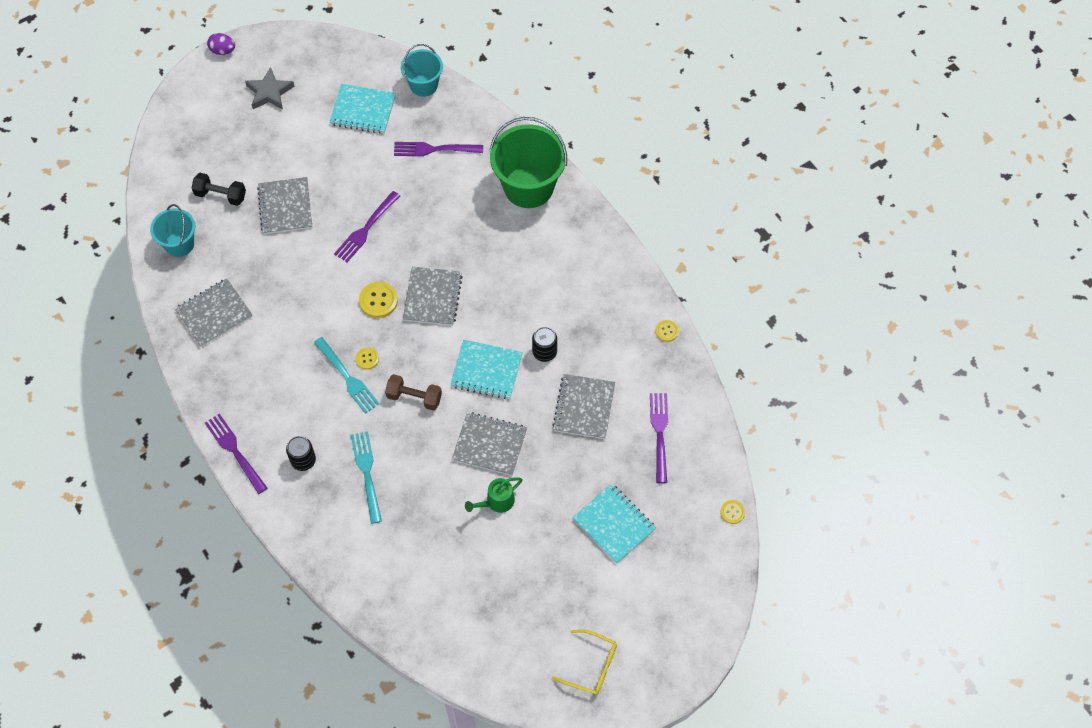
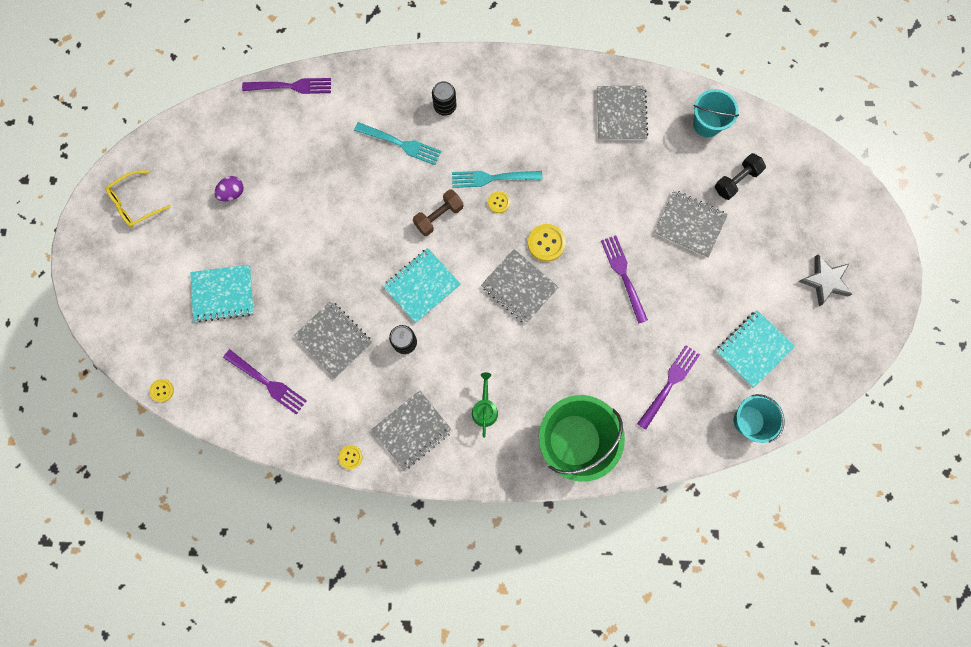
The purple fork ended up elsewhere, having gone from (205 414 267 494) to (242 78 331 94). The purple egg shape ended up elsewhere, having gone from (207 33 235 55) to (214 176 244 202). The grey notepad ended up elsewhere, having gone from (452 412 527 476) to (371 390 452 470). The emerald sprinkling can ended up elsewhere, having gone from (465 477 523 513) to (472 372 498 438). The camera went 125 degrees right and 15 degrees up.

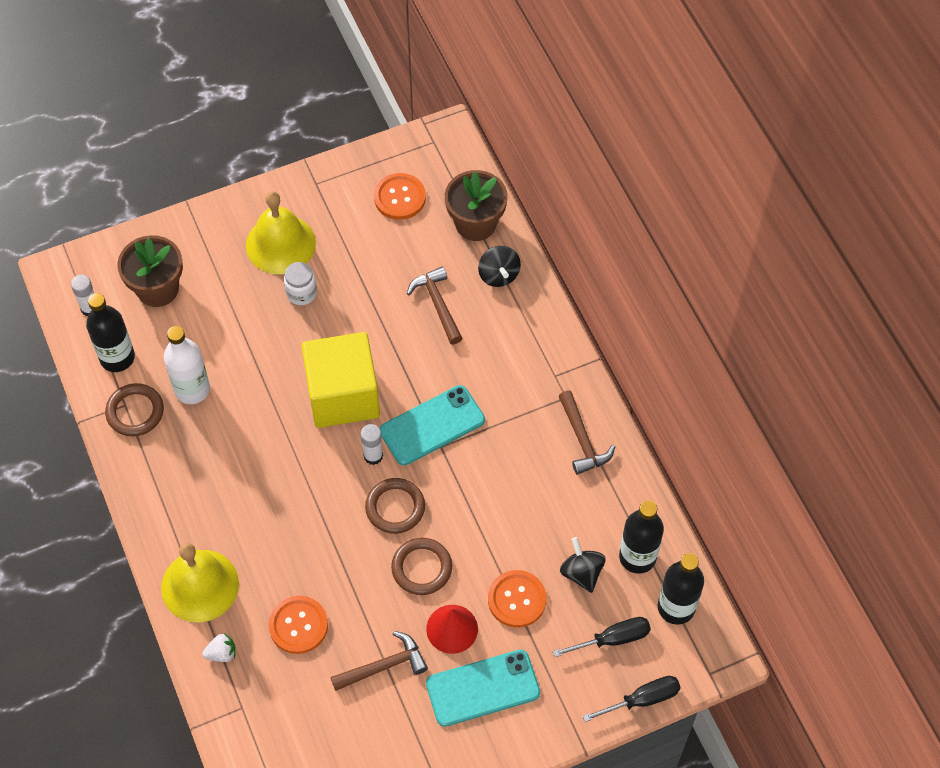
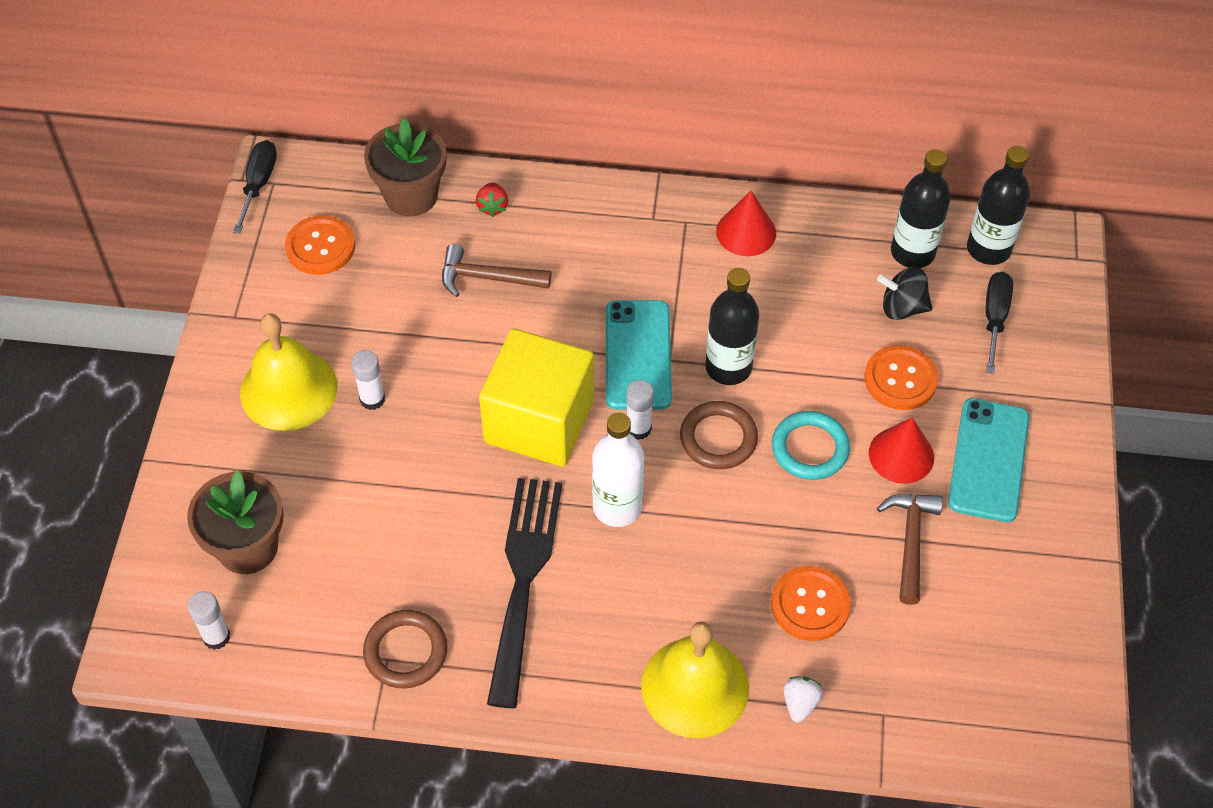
The ebony bottle ended up elsewhere, having gone from (86 293 135 372) to (705 268 759 385). The white bottle ended up elsewhere, having gone from (164 326 210 404) to (592 413 644 527). Where the white jar stood at (284 262 317 305), the white glue came to stand at (351 350 385 410). What was the russet hoop at (391 538 452 595) turned into the turquoise hoop at (772 411 850 480). Where the ebony spinning top stood at (478 246 521 287), the scarlet toy strawberry came to stand at (476 182 508 217). Where the russet claw hammer stood at (559 390 615 475), the scarlet cone came to stand at (716 191 776 256). The ebony hand screwdriver ended up elsewhere, having gone from (583 676 681 722) to (233 140 277 233). The second view gained the ebony fork at (487 478 562 708). The camera went 60 degrees left and 5 degrees down.

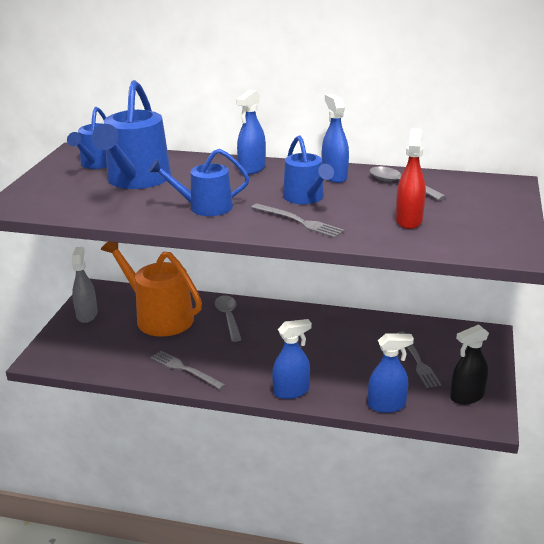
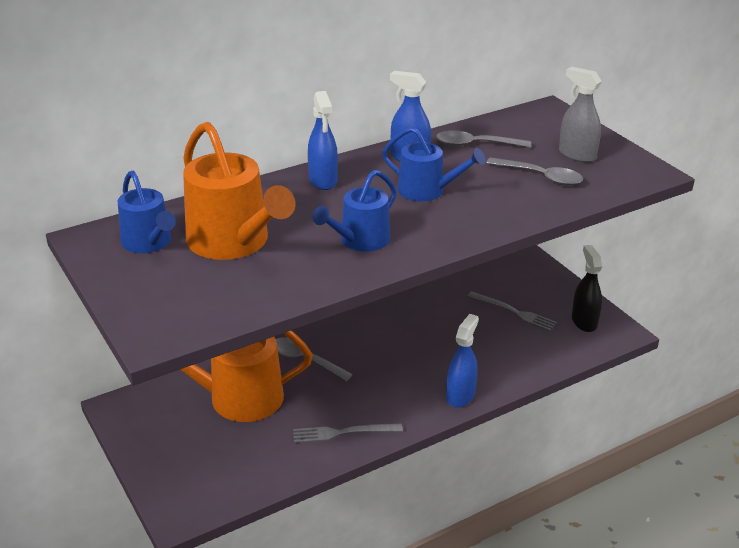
The grey sprayer ended up elsewhere, having gone from (72 247 98 323) to (559 67 602 163). What was the cobalt sprinkling can at (92 80 171 189) turned into the bright orange sprinkling can at (183 122 296 260). The second view lost the grey fork at (251 203 345 238). The second view lost the cobalt sprayer at (368 333 414 413). Where the scarlet sprayer stood at (396 128 426 229), the grey teaspoon came to stand at (486 157 583 186). The ebony sprayer at (450 324 489 405) ended up facing another way, 150 degrees clockwise from before. The camera went 45 degrees left and 5 degrees up.

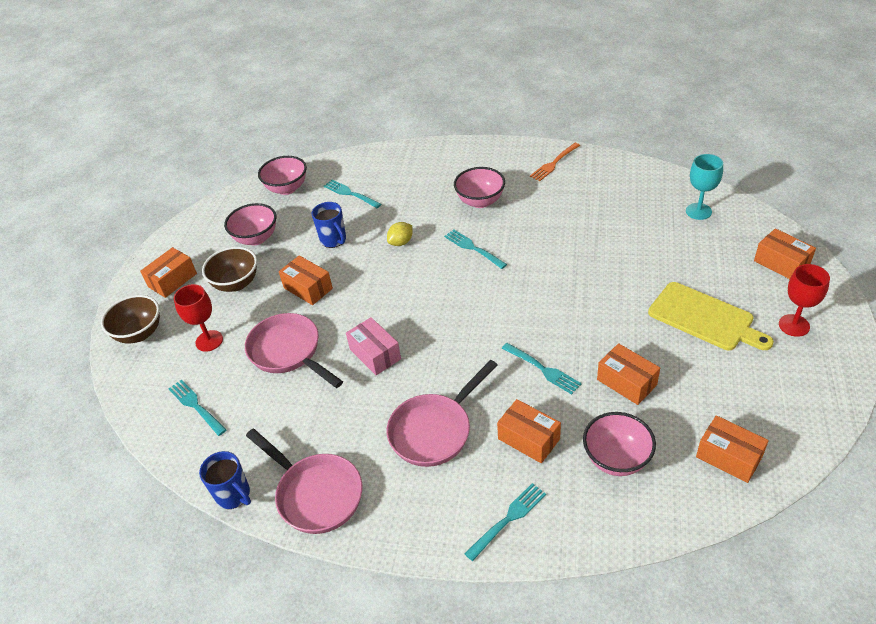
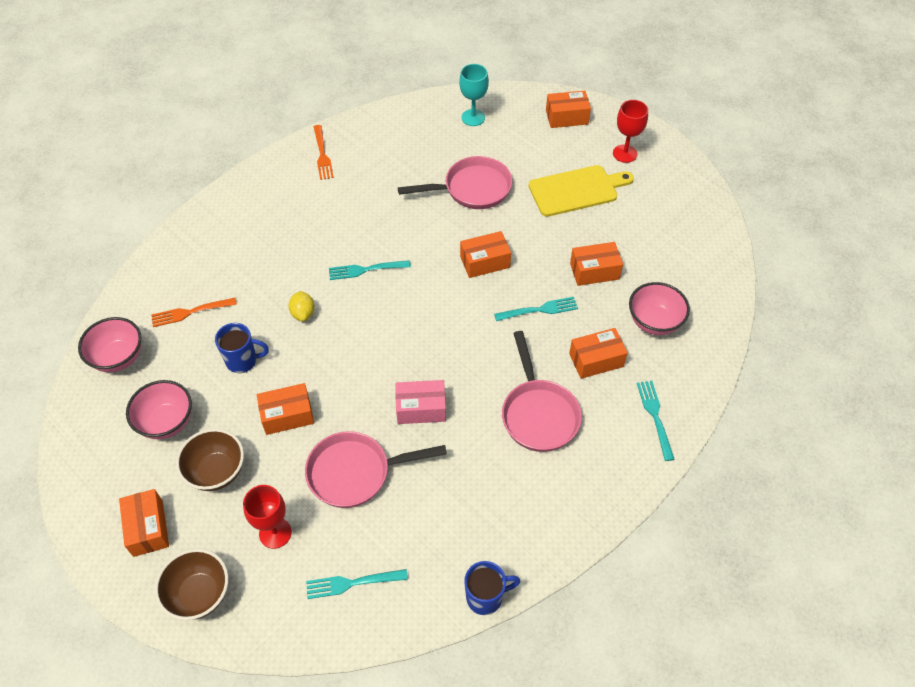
The rose-pink pan ended up elsewhere, having gone from (246 429 362 534) to (398 156 512 209). What was the turquoise fork at (324 180 382 208) turned into the bright orange fork at (151 298 237 327). The second view lost the rose-pink deep dish at (454 167 505 208). The bright orange package ended up elsewhere, having gone from (696 415 769 483) to (460 231 511 278). The camera went 60 degrees left and 10 degrees up.

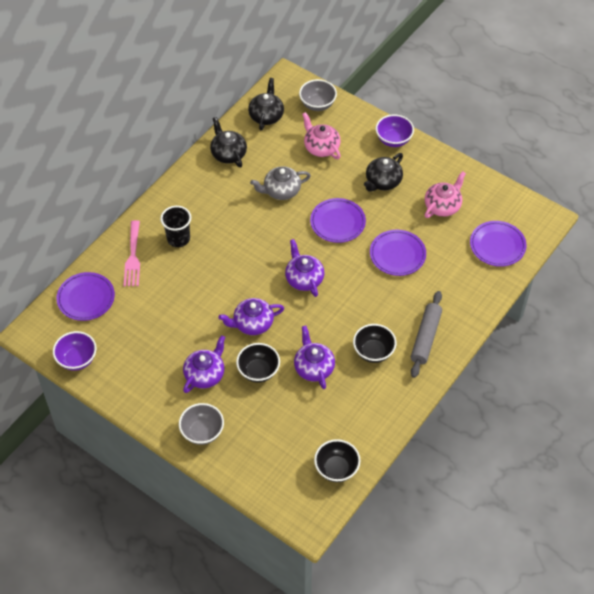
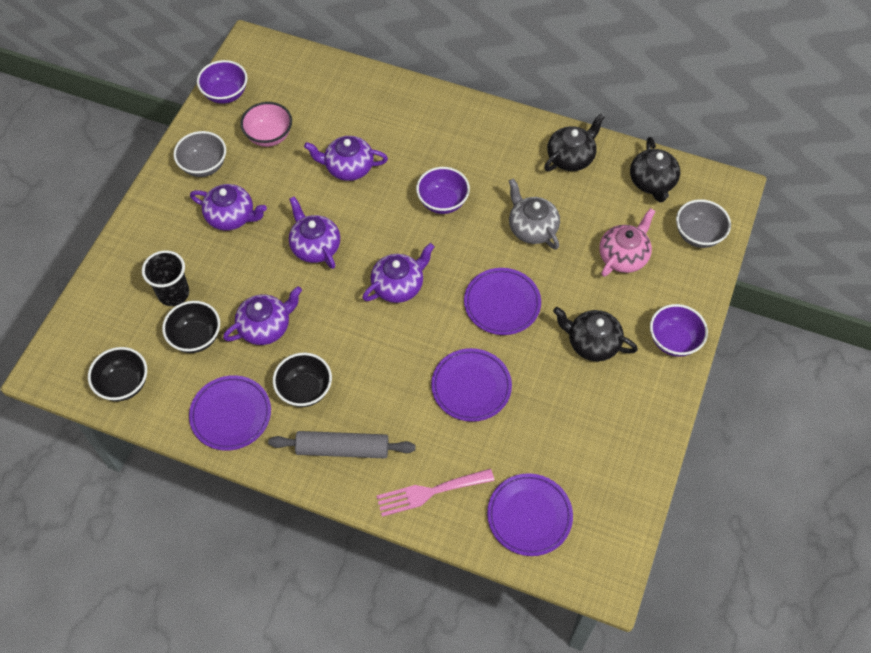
The purple dinner plate ended up elsewhere, having gone from (56 272 115 321) to (189 375 271 451). The rose-pink fork ended up elsewhere, having gone from (124 220 140 286) to (376 469 495 517). The ebony cup ended up elsewhere, having gone from (160 206 191 247) to (142 250 189 306). The grey deep dish ended up elsewhere, having gone from (179 403 224 445) to (173 131 226 177). The ebony deep dish ended up elsewhere, having gone from (236 343 280 383) to (162 301 220 353). The ebony teapot at (248 78 284 131) ended up facing another way, 90 degrees clockwise from before. The second view lost the rose-pink teapot at (425 171 466 218). The second view gained the rose-pink deep dish at (240 102 292 147). The second view gained the purple teapot at (304 136 388 181). The second view gained the purple deep dish at (416 167 470 214). The camera went 75 degrees right and 5 degrees up.

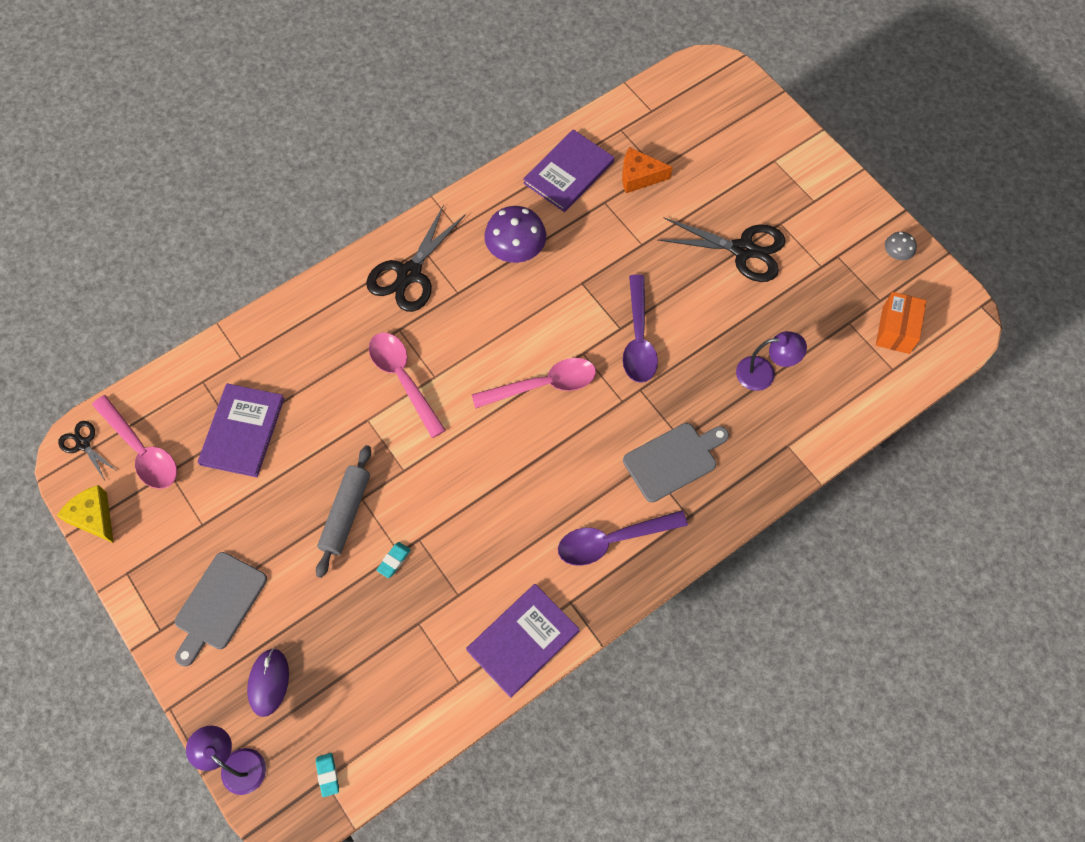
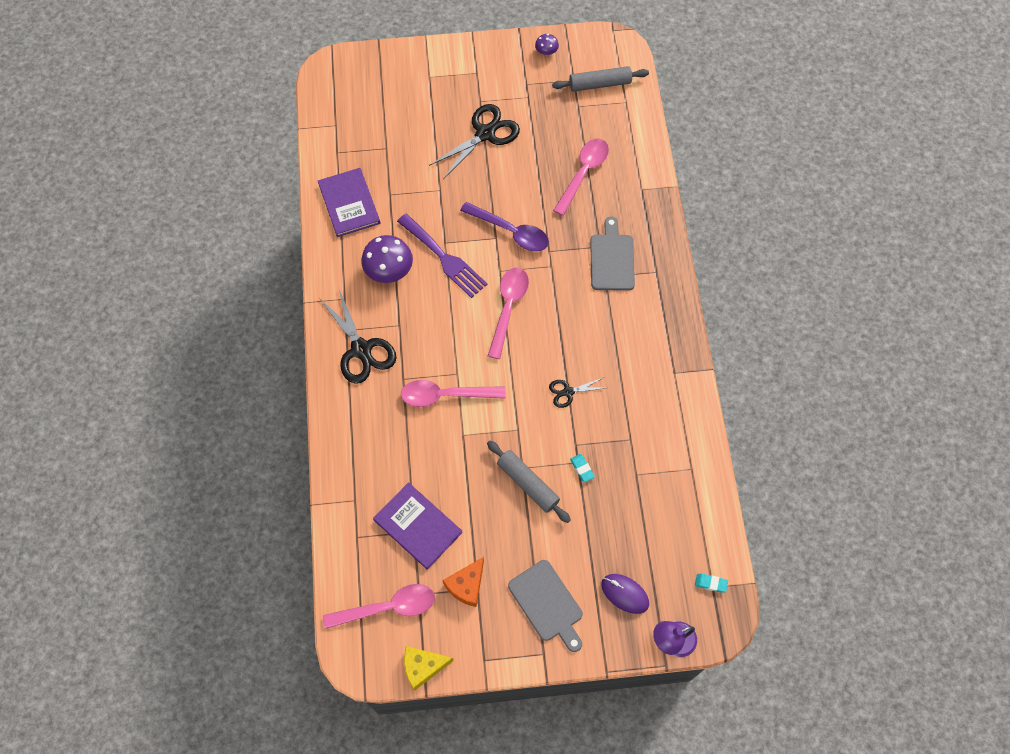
The ebony pair of scissors ended up elsewhere, having gone from (58 421 117 480) to (549 378 604 408). The second view lost the purple hardback at (466 584 580 698). The second view lost the purple teaspoon at (558 510 688 566). The bright orange cheese ended up elsewhere, having gone from (622 147 673 193) to (442 557 484 607). Where the purple reading lamp stood at (736 331 807 391), the rose-pink teaspoon came to stand at (553 138 609 216). Where the bright orange package stood at (876 292 927 354), the grey dough roller came to stand at (552 66 649 92). What was the grey mushroom at (885 232 917 260) turned into the purple mushroom at (535 34 559 55). The second view gained the purple fork at (397 214 488 298). The camera went 60 degrees left and 0 degrees up.

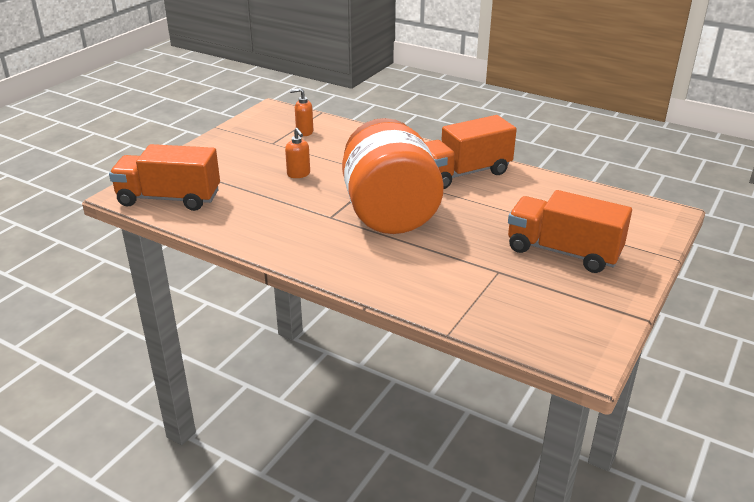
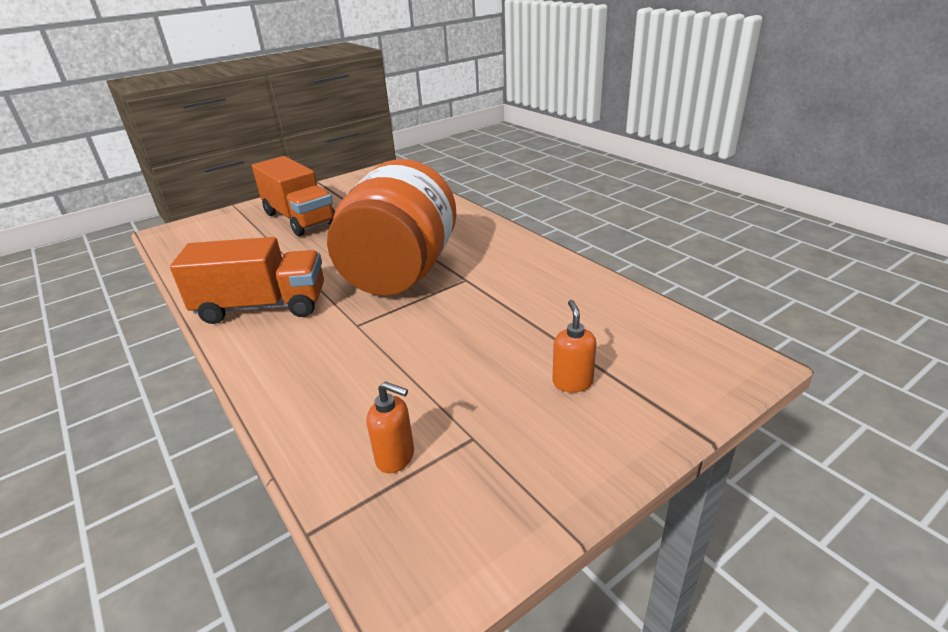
The second view lost the bright orange lorry at (109 144 220 211). The bright orange soap pump ended up elsewhere, having gone from (285 128 310 178) to (553 300 596 392). The camera went 155 degrees left and 0 degrees up.

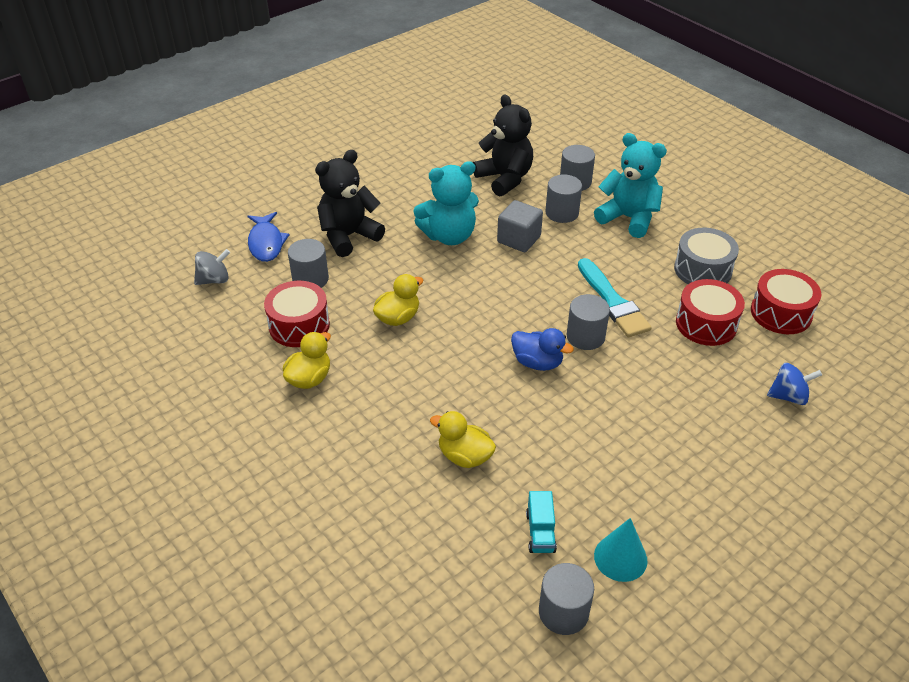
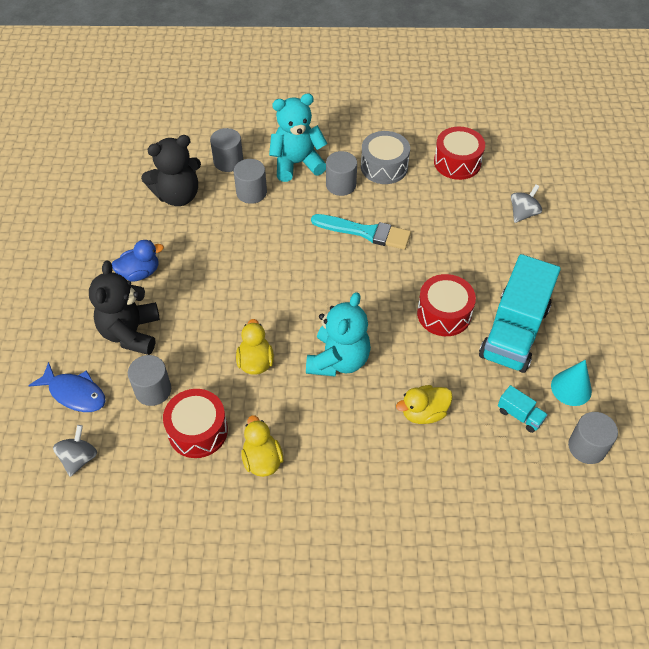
The turquoise stuffed bear ended up elsewhere, having gone from (413 161 479 245) to (306 292 371 377). The ebony stuffed bear at (473 94 533 196) ended up facing another way, 150 degrees clockwise from before. The second view lost the grey cube at (497 200 543 252). The cobalt toy duck ended up elsewhere, having gone from (511 328 574 371) to (112 240 164 281). The grey cylinder ended up elsewhere, having gone from (567 294 610 350) to (326 151 357 196). The scarlet drum ended up elsewhere, having gone from (676 279 745 346) to (417 274 476 336). What was the cobalt spinning top at (767 363 822 405) turned into the grey spinning top at (511 184 542 223). The second view gained the turquoise lorry at (479 254 561 373). The camera went 50 degrees left and 10 degrees up.

